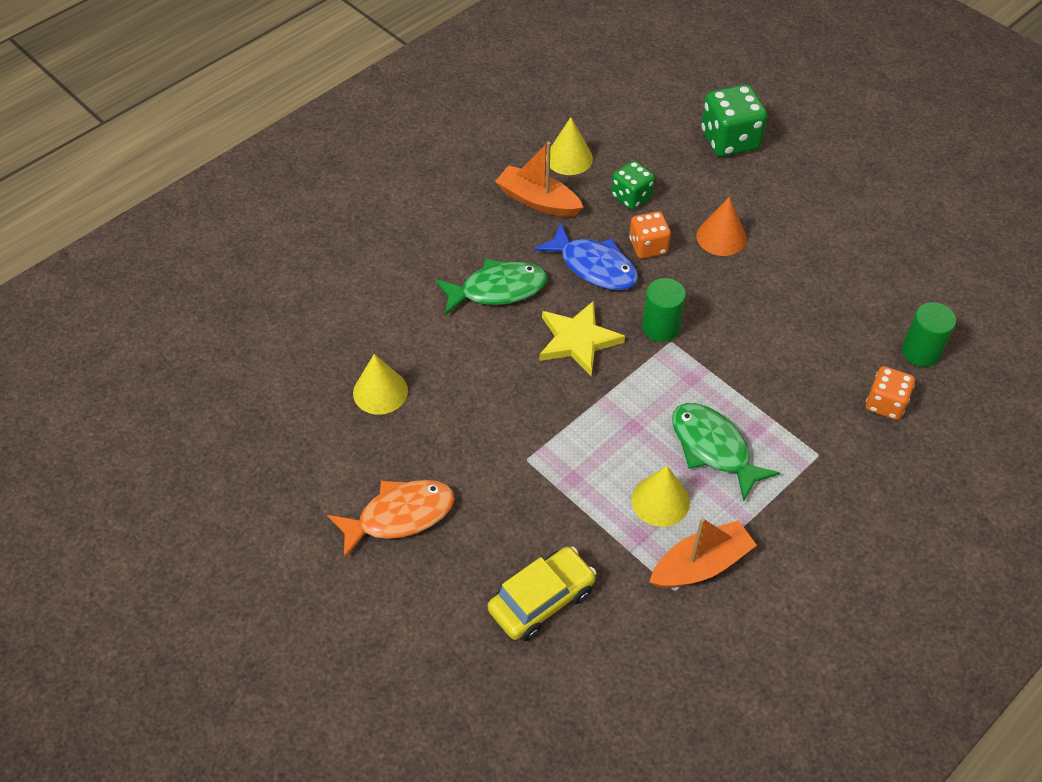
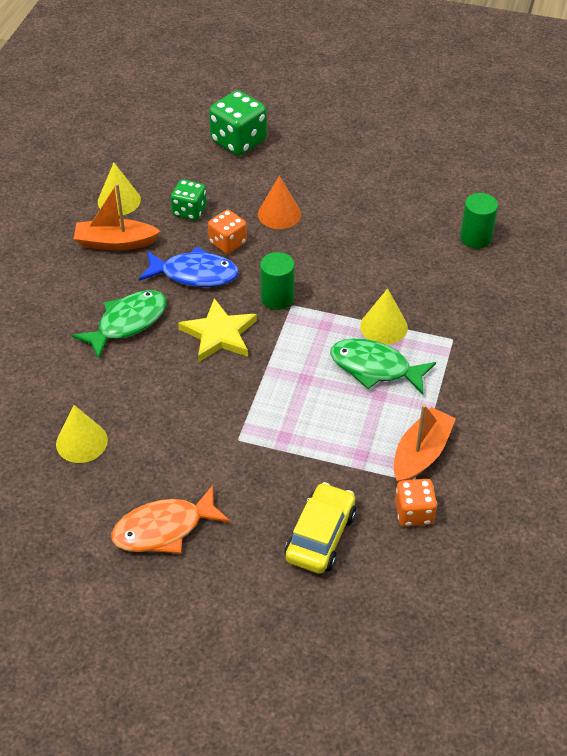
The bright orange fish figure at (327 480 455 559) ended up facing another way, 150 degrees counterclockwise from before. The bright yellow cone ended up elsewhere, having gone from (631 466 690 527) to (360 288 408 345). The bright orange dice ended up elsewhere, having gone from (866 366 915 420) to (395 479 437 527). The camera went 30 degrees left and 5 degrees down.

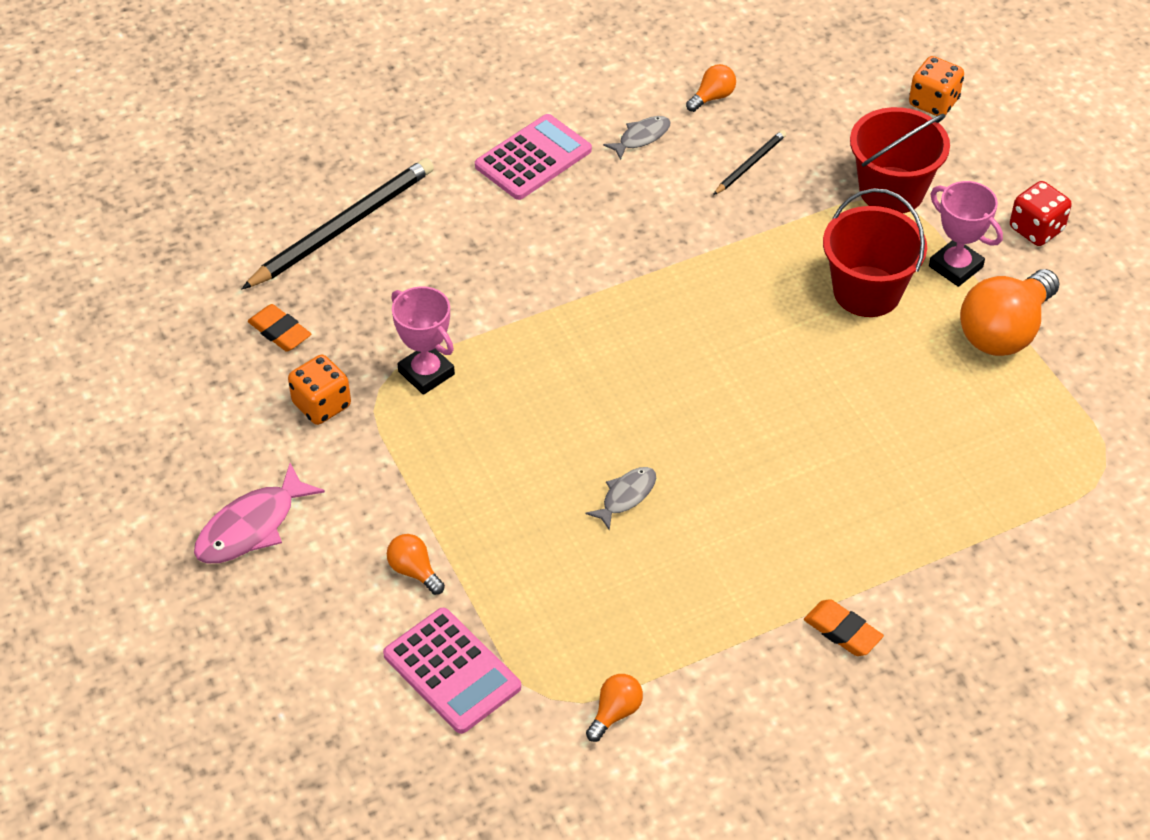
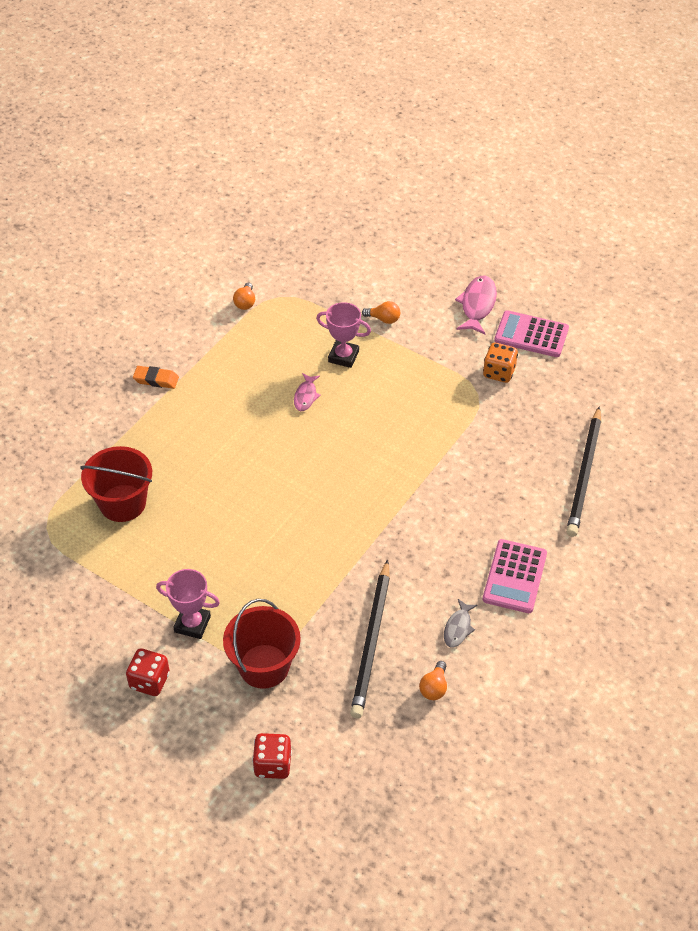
The second view lost the bright orange pencil eraser at (248 304 311 352). The rose-pink adding machine ended up elsewhere, having gone from (383 608 521 734) to (494 310 569 357). The rose-pink award cup ended up elsewhere, having gone from (391 286 455 395) to (316 302 371 368). What was the grey fish figure at (586 467 656 531) turned into the rose-pink fish figure at (294 373 321 411). The size of the ebony pencil at (713 130 786 195) changed by a factor of 2.06. The scarlet bucket ended up elsewhere, having gone from (823 188 927 317) to (80 446 152 522). What was the bright orange dice at (909 56 964 116) turned into the scarlet dice at (252 733 292 779). The second view lost the bright orange light bulb at (960 269 1060 356). The camera went 150 degrees right and 0 degrees up.

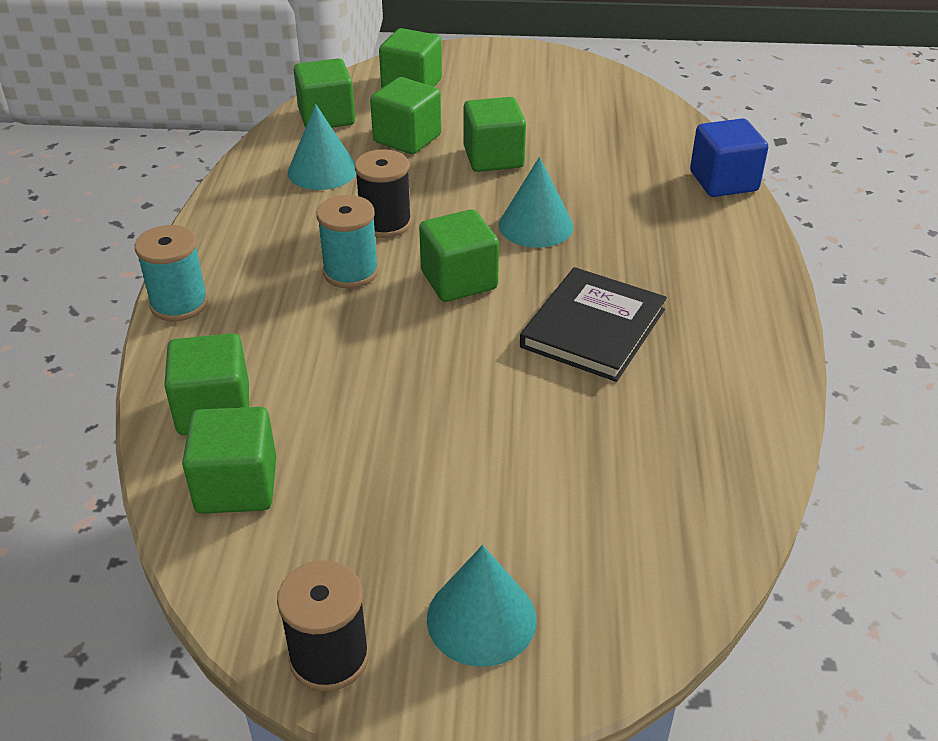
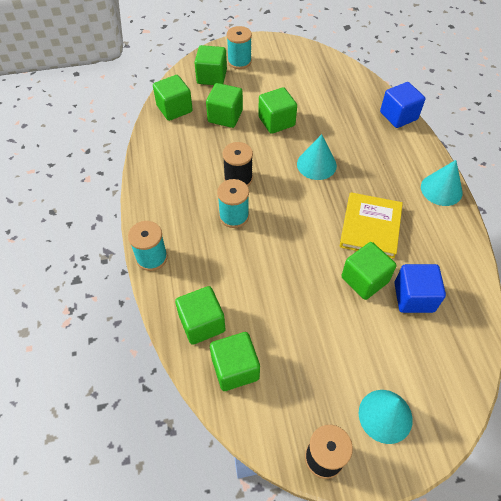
The turquoise cone ended up elsewhere, having gone from (288 104 356 190) to (421 160 463 206). The emerald cube ended up elsewhere, having gone from (419 209 499 302) to (341 242 397 300). What was the ebony hardback at (520 267 667 382) turned into the bright yellow hardback at (340 192 403 259). The second view gained the turquoise spool at (227 26 252 69). The second view gained the cobalt cube at (394 264 446 313). The camera went 15 degrees left and 15 degrees up.

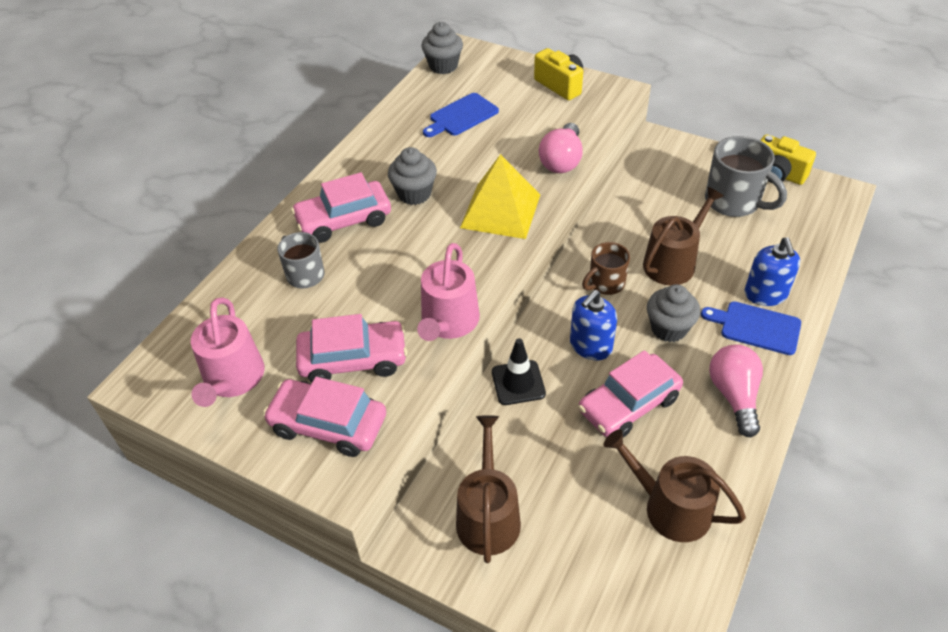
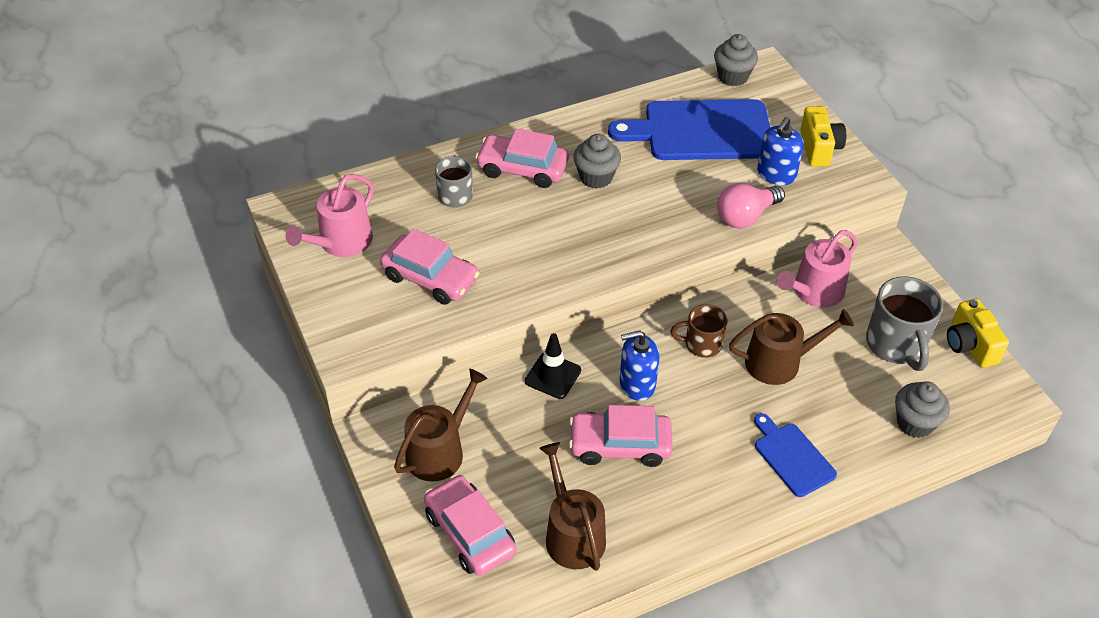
The rose-pink car ended up elsewhere, having gone from (263 377 386 457) to (424 474 517 576). The rose-pink sprinkling can ended up elsewhere, having gone from (417 243 480 341) to (777 230 858 307). The size of the cobalt cutting board at (423 93 499 137) changed by a factor of 1.93. The second view lost the bright yellow pyramid shape at (460 154 540 239). The grey muffin ended up elsewhere, having gone from (647 284 700 342) to (895 381 950 438). The second view lost the rose-pink light bulb at (709 345 763 437). The cobalt soap pump ended up elsewhere, having gone from (744 237 800 306) to (757 117 804 185). The camera went 35 degrees right and 0 degrees up.

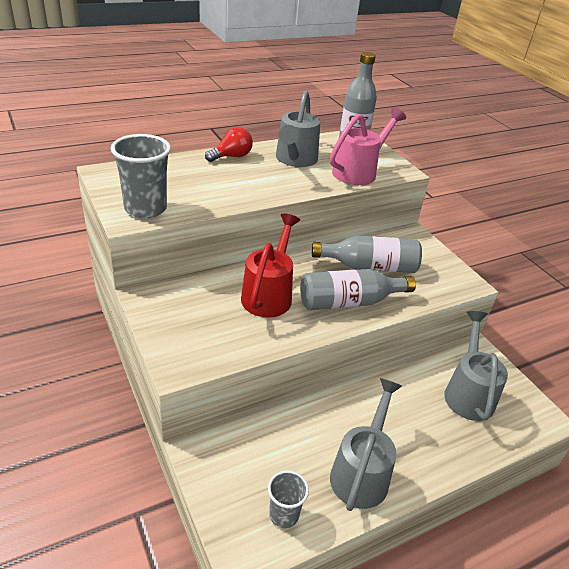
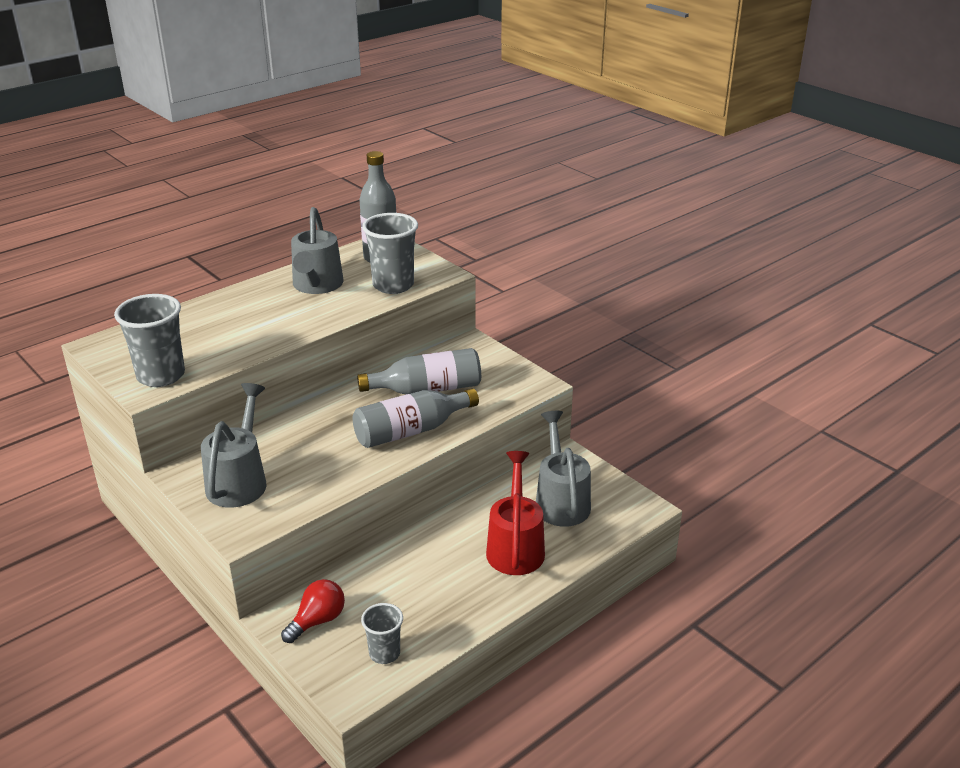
The scarlet light bulb ended up elsewhere, having gone from (205 127 253 162) to (281 579 345 643). The scarlet sprinkling can ended up elsewhere, having gone from (241 213 300 317) to (486 451 545 575). Where the rose-pink sprinkling can stood at (330 107 406 185), the grey cup came to stand at (362 213 418 294). The grey sprinkling can ended up elsewhere, having gone from (330 378 402 511) to (201 383 266 508). The camera went 10 degrees left and 5 degrees down.

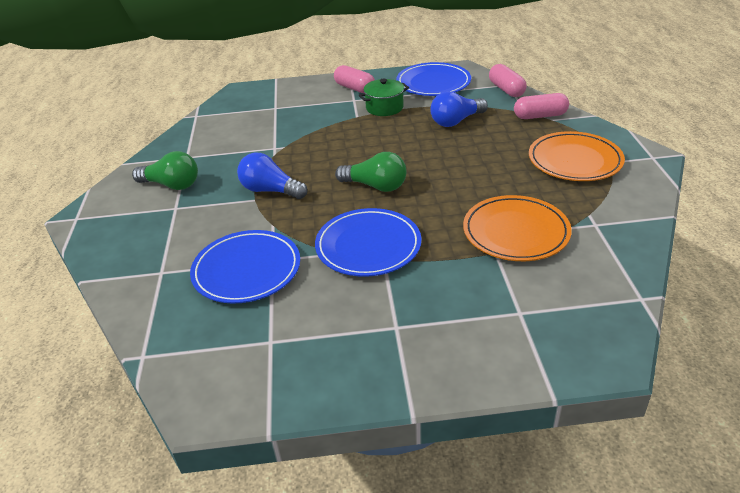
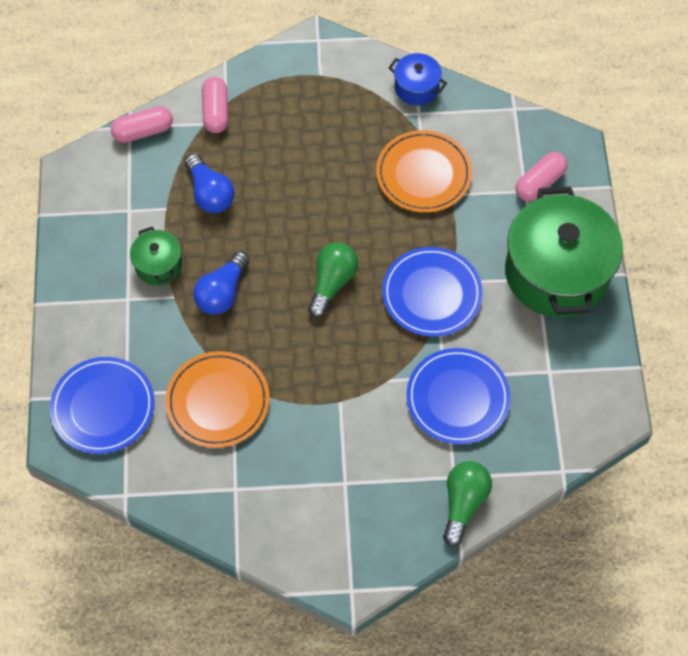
The emerald light bulb ended up elsewhere, having gone from (132 151 198 190) to (443 461 492 546). The cobalt light bulb ended up elsewhere, having gone from (237 153 308 199) to (193 251 250 315). The rose-pink pill ended up elsewhere, having gone from (334 65 375 93) to (516 152 567 201). The cobalt dinner plate ended up elsewhere, having gone from (396 62 471 96) to (50 357 155 454). The bright orange dinner plate ended up elsewhere, having gone from (529 131 625 181) to (165 351 270 448). The second view gained the cobalt cooking pot at (389 53 447 105). The second view gained the emerald cooking pot at (505 187 623 318). The camera went 90 degrees left and 25 degrees up.

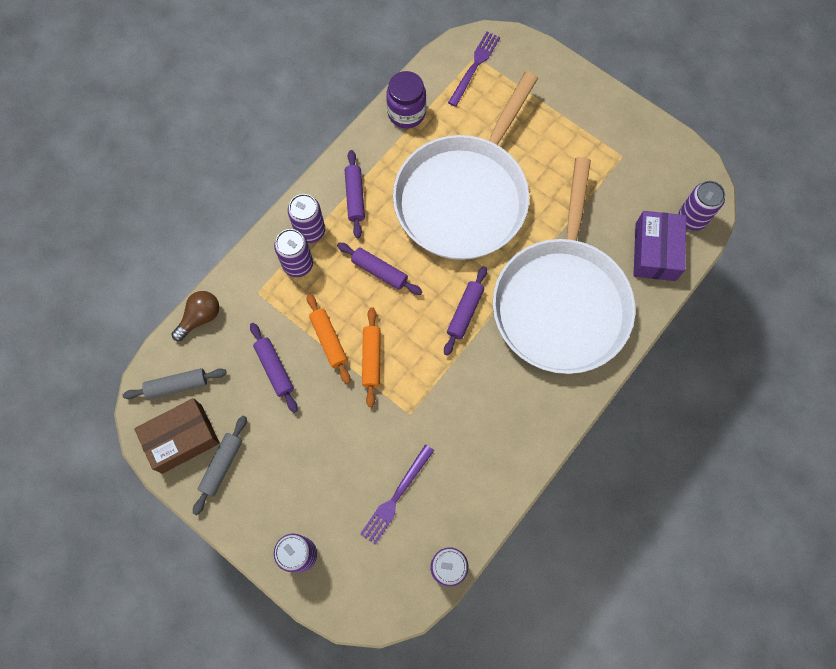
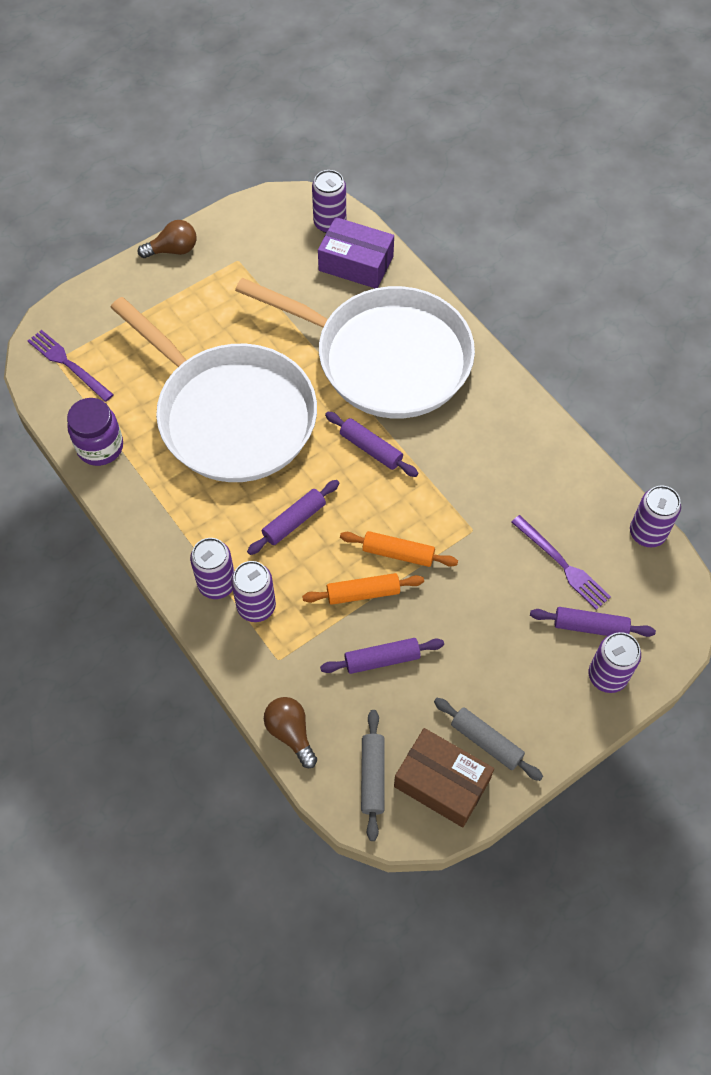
The russet package at (134 398 220 474) ended up facing another way, 45 degrees counterclockwise from before. The purple dough roller ended up elsewhere, having gone from (345 150 365 238) to (530 607 656 637). The second view gained the russet light bulb at (138 220 196 258). The camera went 75 degrees left and 10 degrees down.

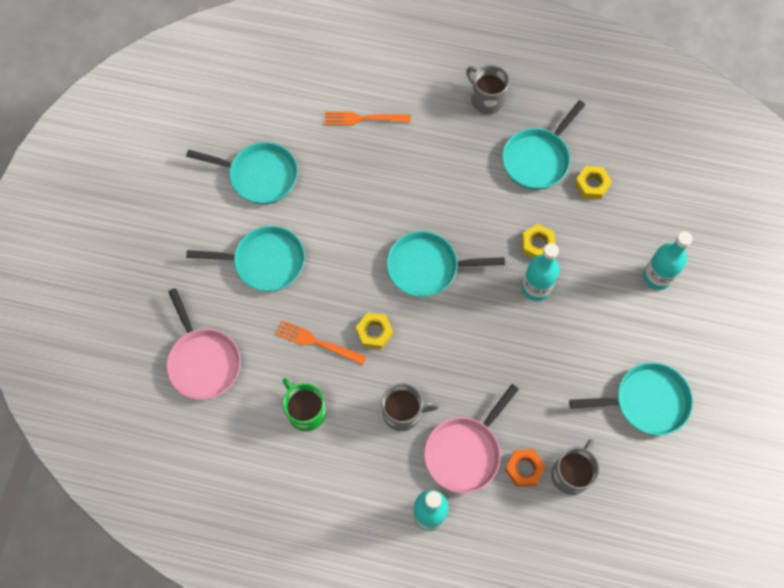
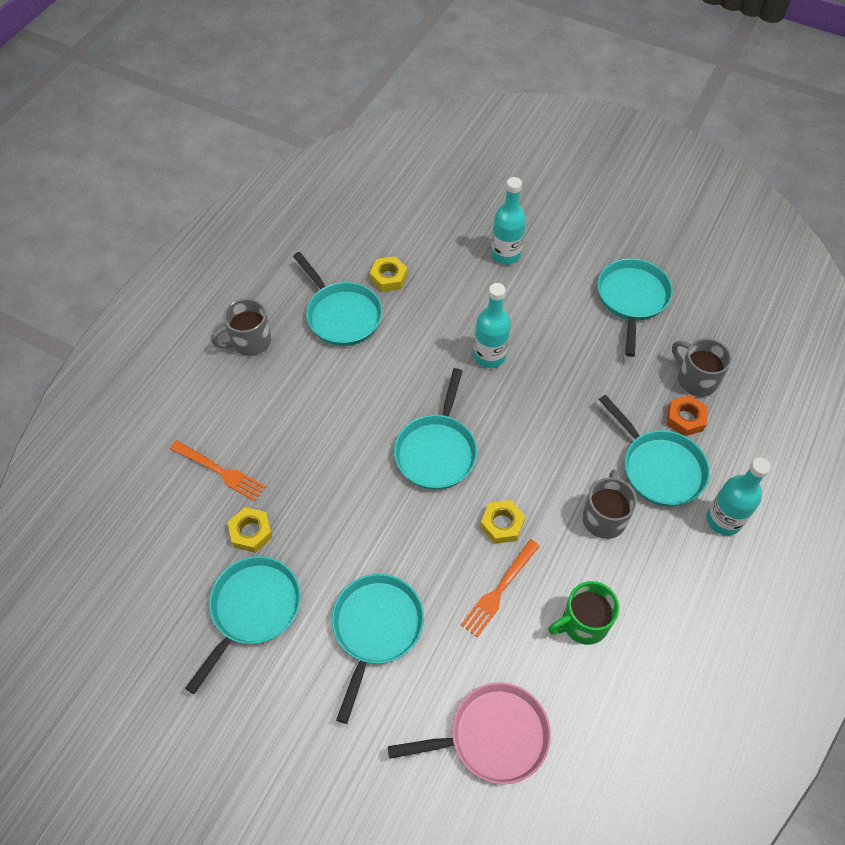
The bright orange fork at (325 112 411 126) ended up facing another way, 75 degrees counterclockwise from before. What was the rose-pink pan at (424 384 519 493) turned into the turquoise pan at (599 395 710 506). The bright yellow hex nut ended up elsewhere, having gone from (522 224 556 258) to (228 507 273 553). The camera went 75 degrees left and 10 degrees down.

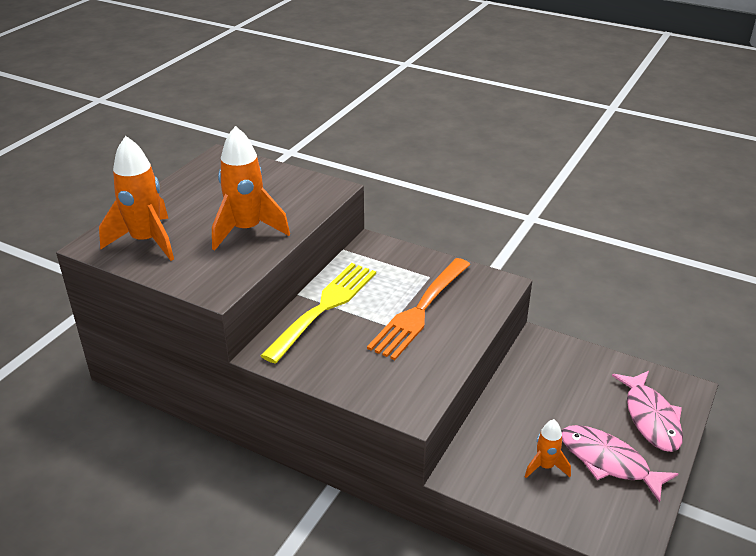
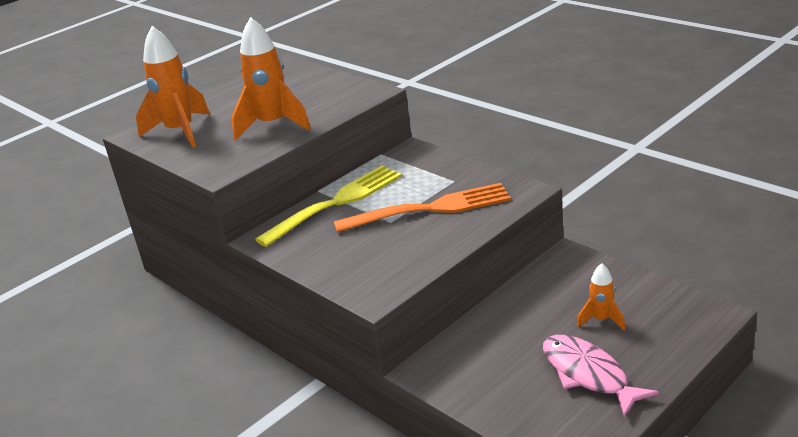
The bright orange fork at (367 258 470 360) ended up facing another way, 150 degrees counterclockwise from before. The bright orange spaceship ended up elsewhere, having gone from (525 419 571 478) to (577 263 625 330). The second view lost the rose-pink fish figure at (612 371 683 452). The camera went 20 degrees right and 5 degrees down.

